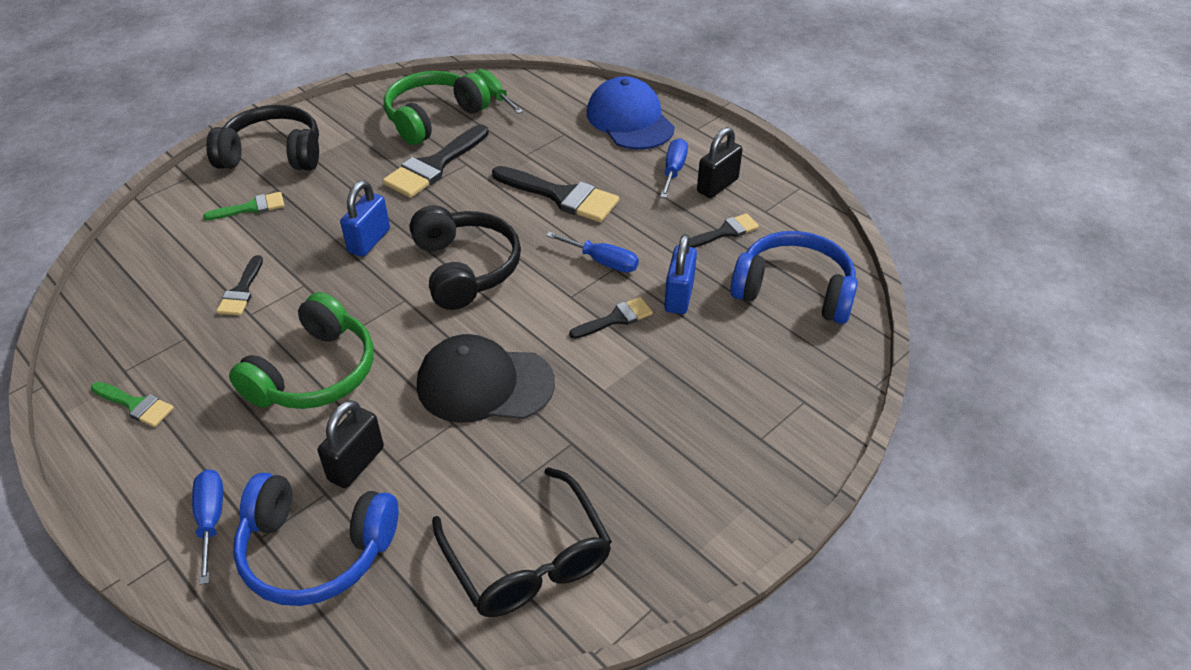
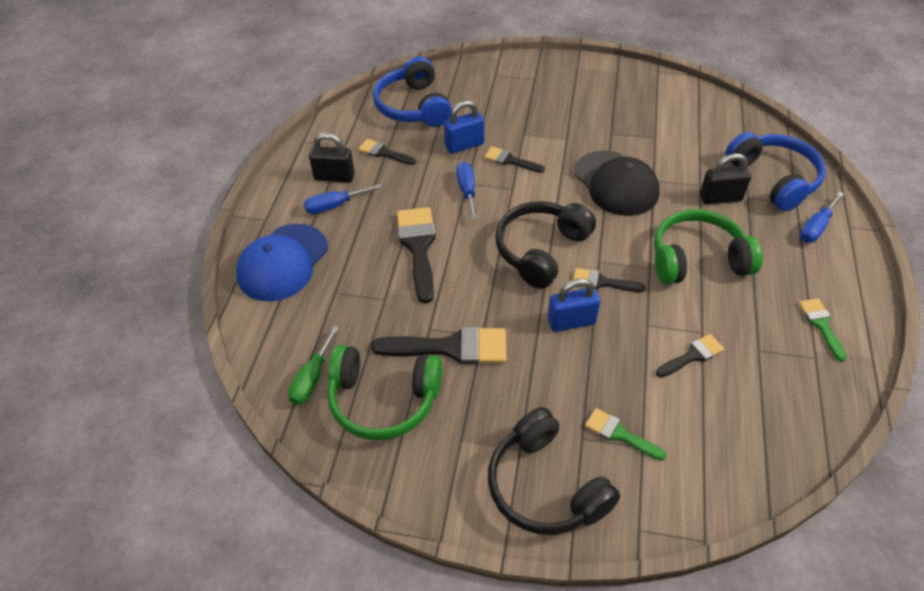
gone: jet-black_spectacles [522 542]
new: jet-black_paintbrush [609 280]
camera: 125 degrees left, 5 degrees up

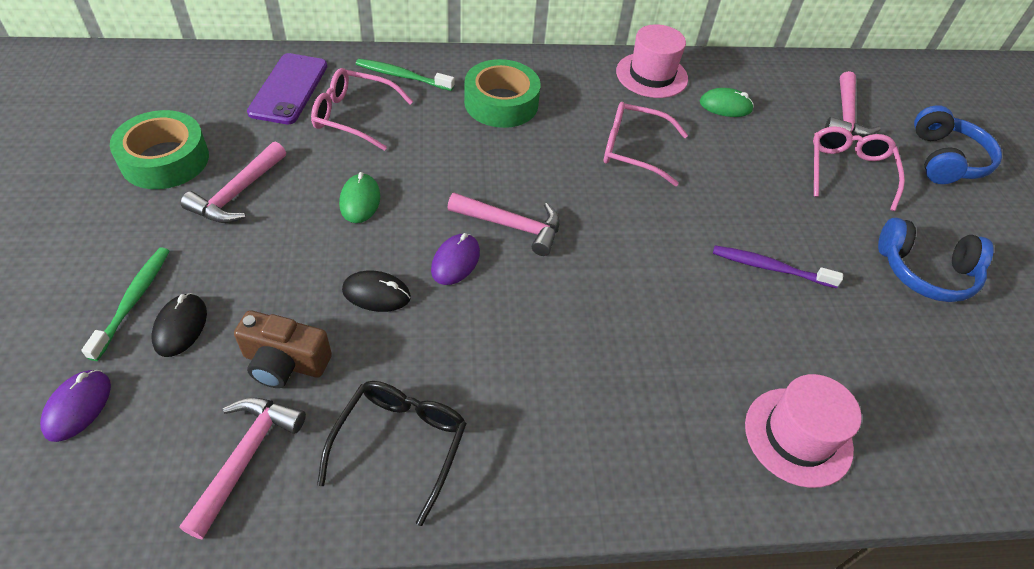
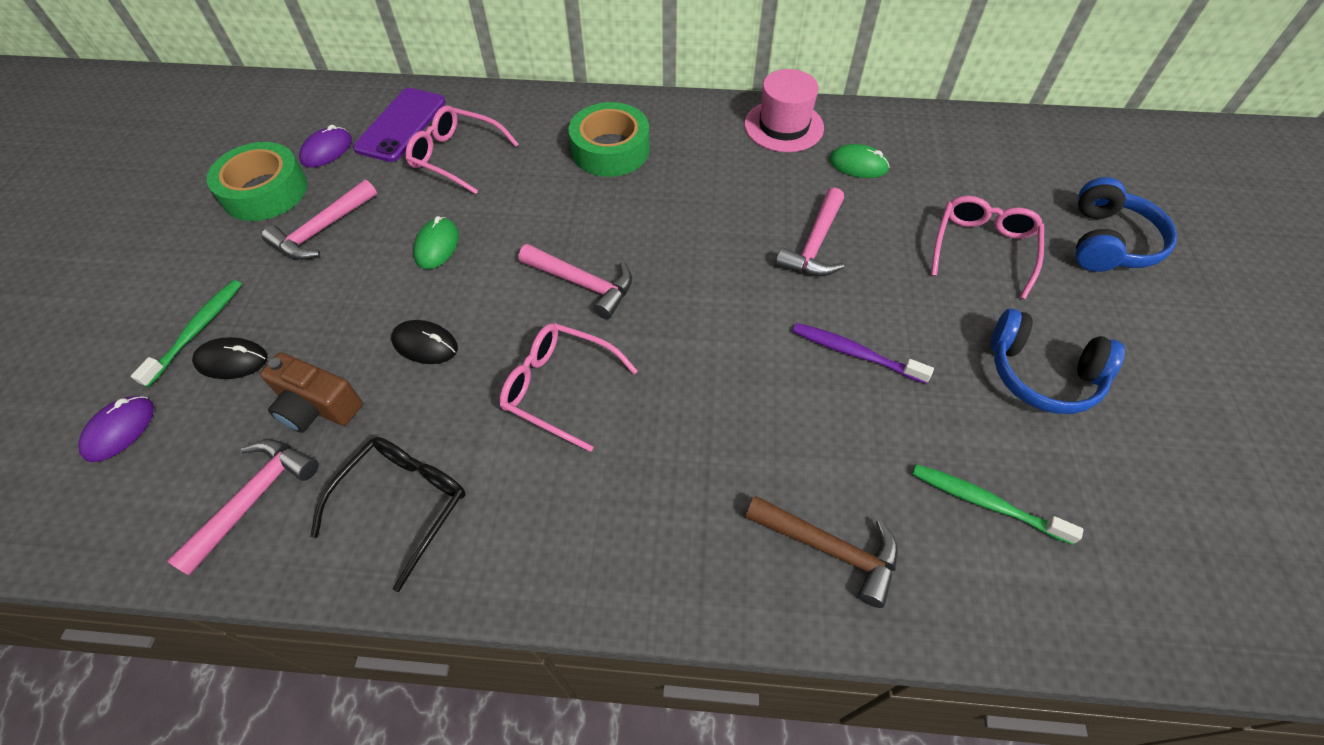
shifted: emerald_dental_brush [405 75] to [997 504]; rose-pink_claw_hammer [852 104] to [809 232]; rose-pink_spectacles [646 144] to [568 387]; purple_mouse [455 259] to [325 146]
swapped: rose-pink_tall_hat [803 431] to russet_claw_hammer [821 551]
rotated: jet-black_mouse [179 325] = [230 358] 75 degrees clockwise
camera: 15 degrees right, 5 degrees up

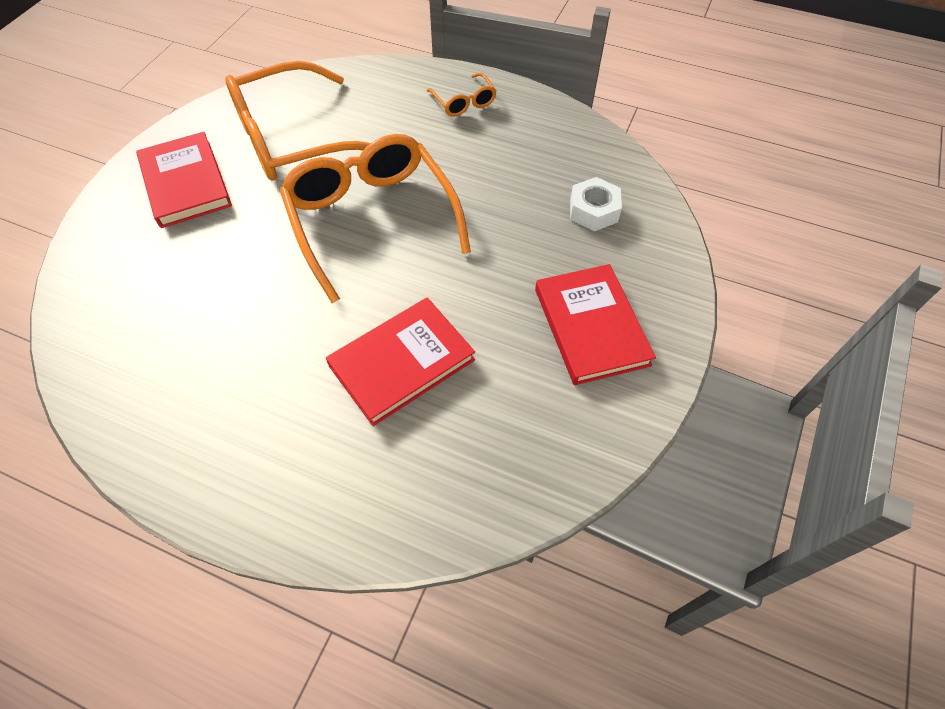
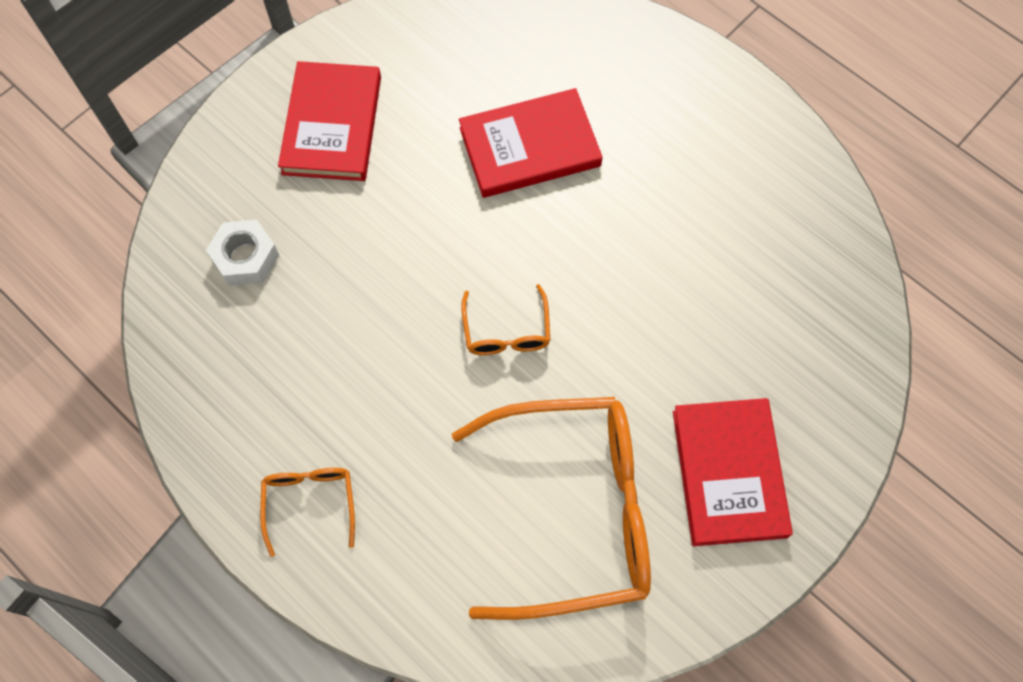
scaled: orange_spectacles [375 218] = [505 319] x0.44
camera: 160 degrees left, 10 degrees up

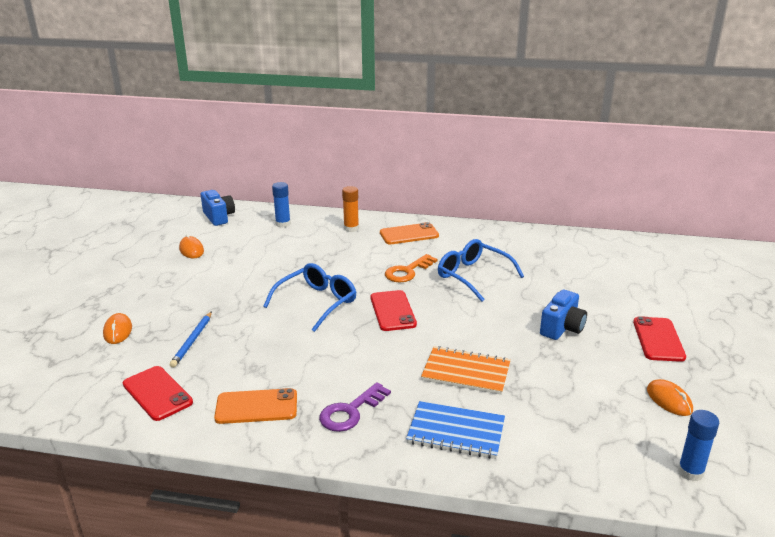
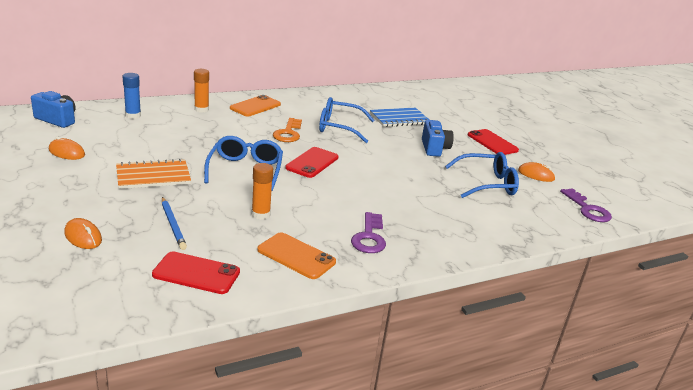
new: blue_spectacles [482 175]; orange_glue_stick [262 191]
shifted: orange_exercise_book [466 370] to [153 174]; blue_exercise_book [455 430] to [399 117]
swapped: blue_glue_stick [698 445] to purple_key [586 205]
rotated: crimson_smartphone [394 310] = [311 162] 75 degrees clockwise; orange_smartphone [255 406] = [296 255] 75 degrees clockwise
camera: 40 degrees left, 0 degrees up

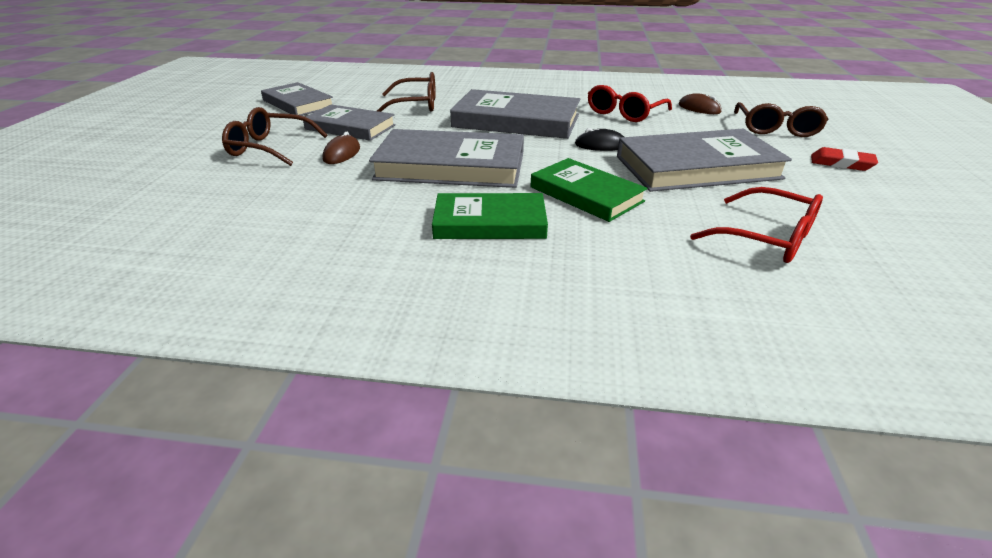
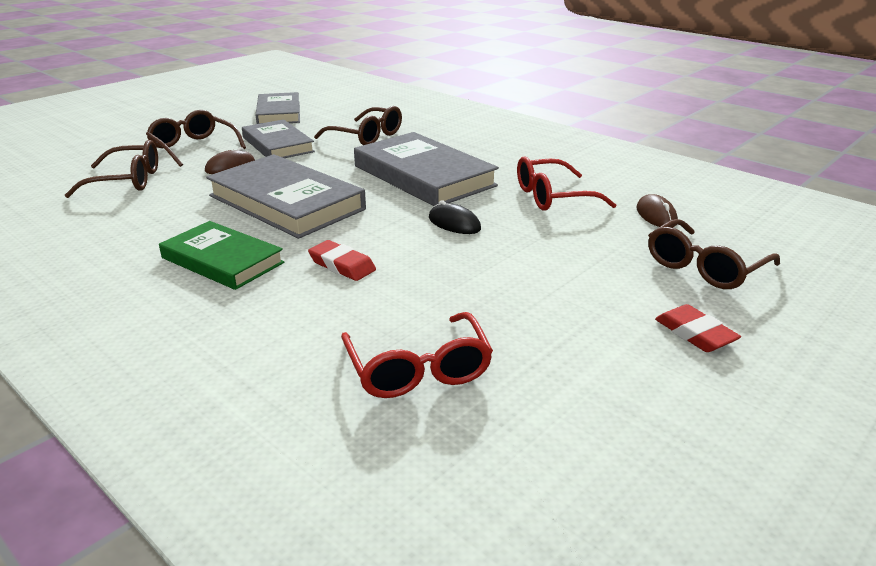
gone: grey_hardcover [704 160]
new: russet_spectacles [111 169]
swapped: emerald_hardcover [589 190] to crimson_gum_eraser [342 260]
camera: 35 degrees right, 5 degrees down

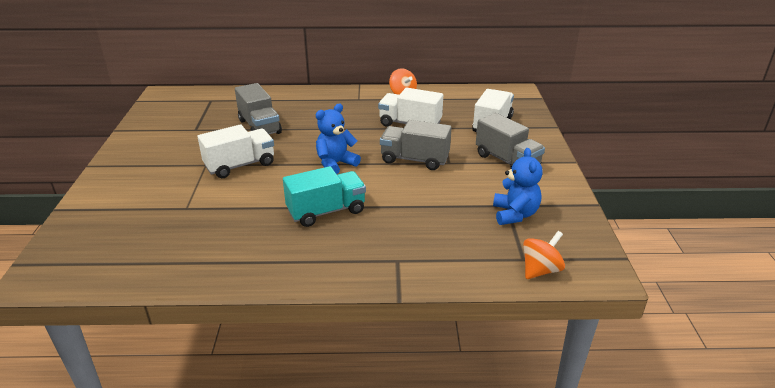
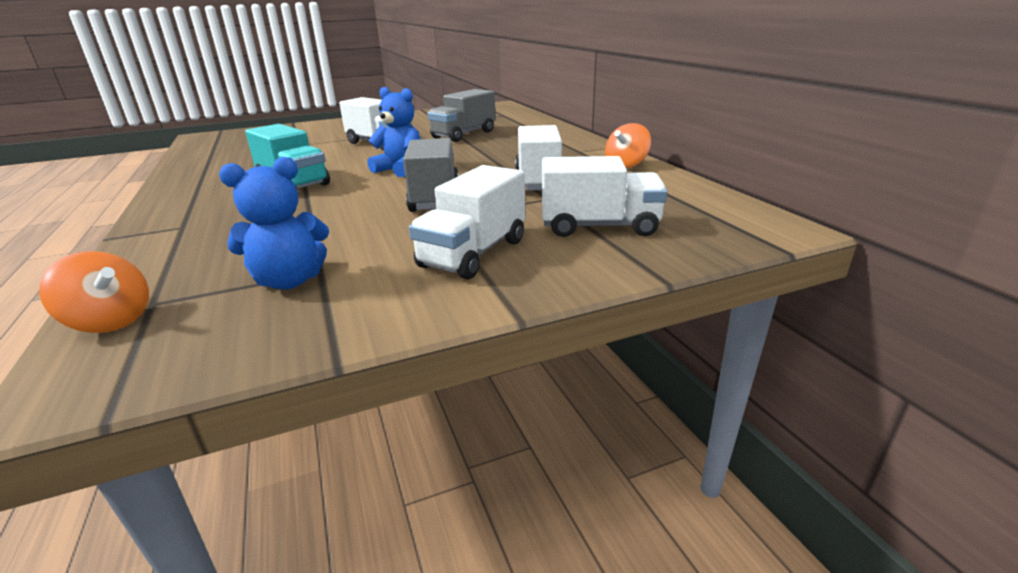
repainted: grey_lorry [510 140] to white_lorry [467 222]
camera: 70 degrees right, 5 degrees down

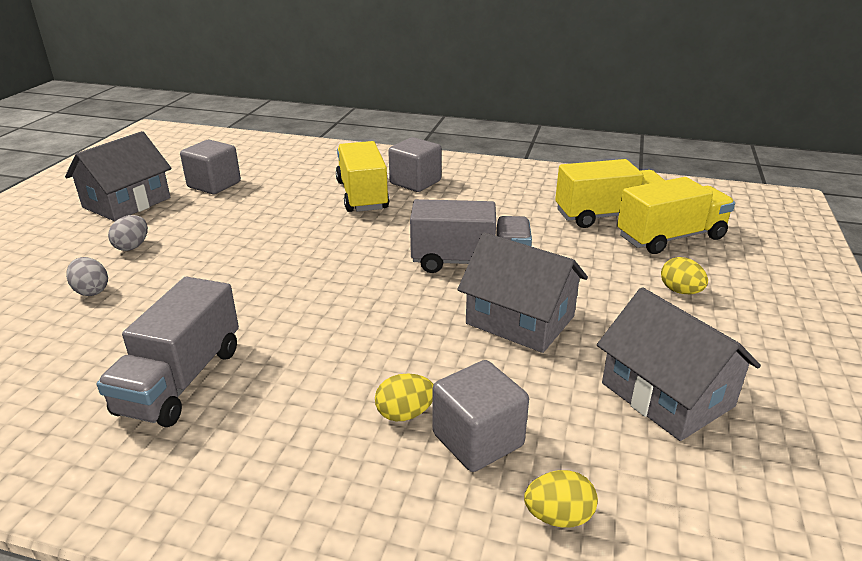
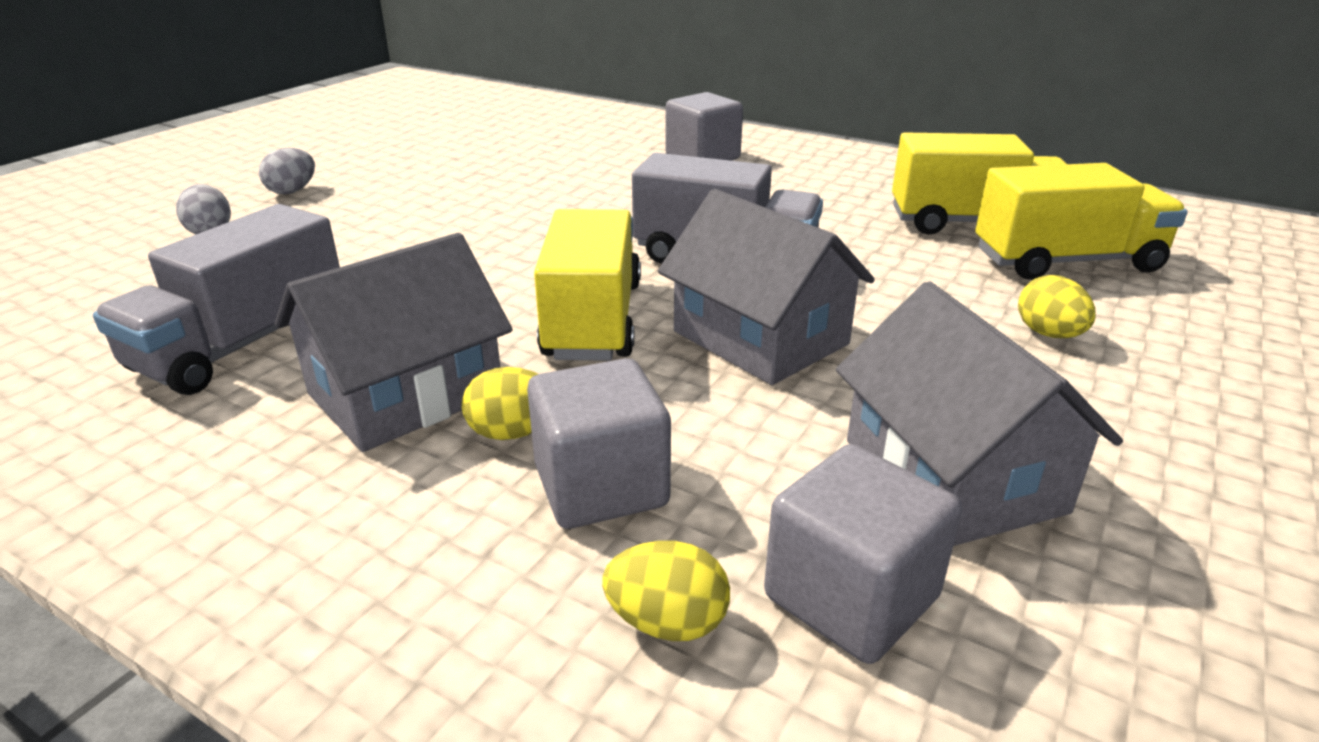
shifted: grey_house [118 176] to [393 342]; grey_block [210 167] to [863 554]; yellow_lorry [362 176] to [587 285]
camera: 15 degrees right, 0 degrees up

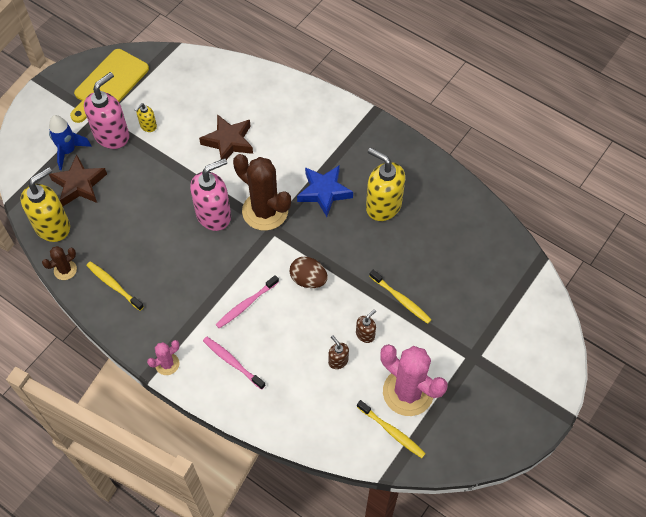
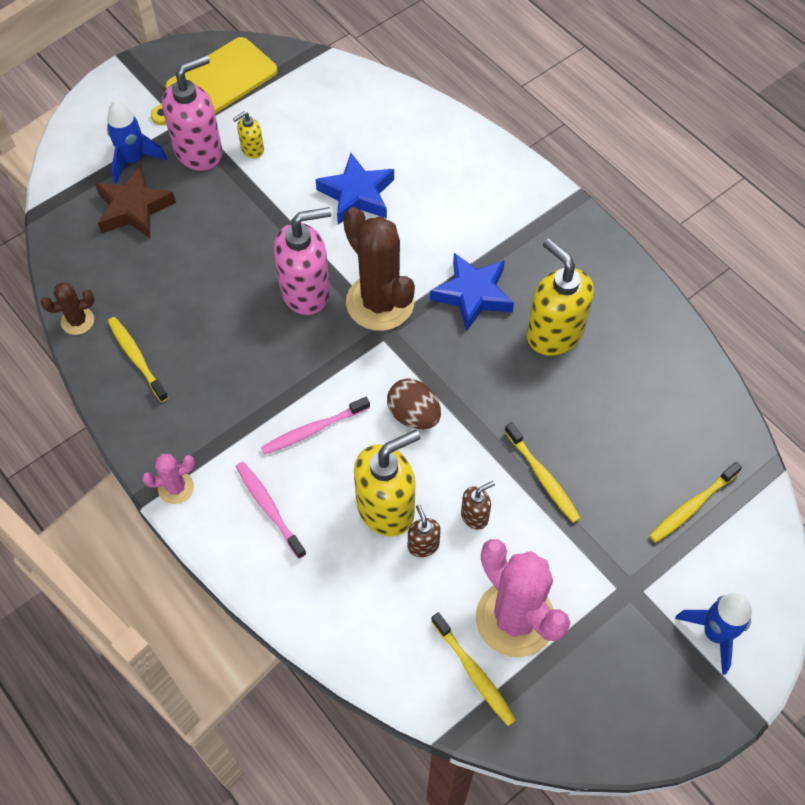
new: yellow_dental_brush [695 502]; blue_rocket [713 634]
shifted: yellow_soap_pump [45 204] to [387 483]
repainted: russet_five-pointed_star [226 137] to blue_five-pointed_star [354 189]
camera: 15 degrees right, 0 degrees up

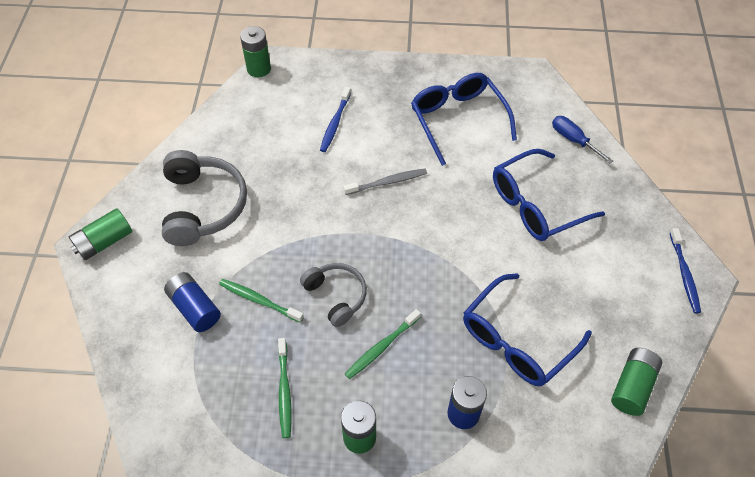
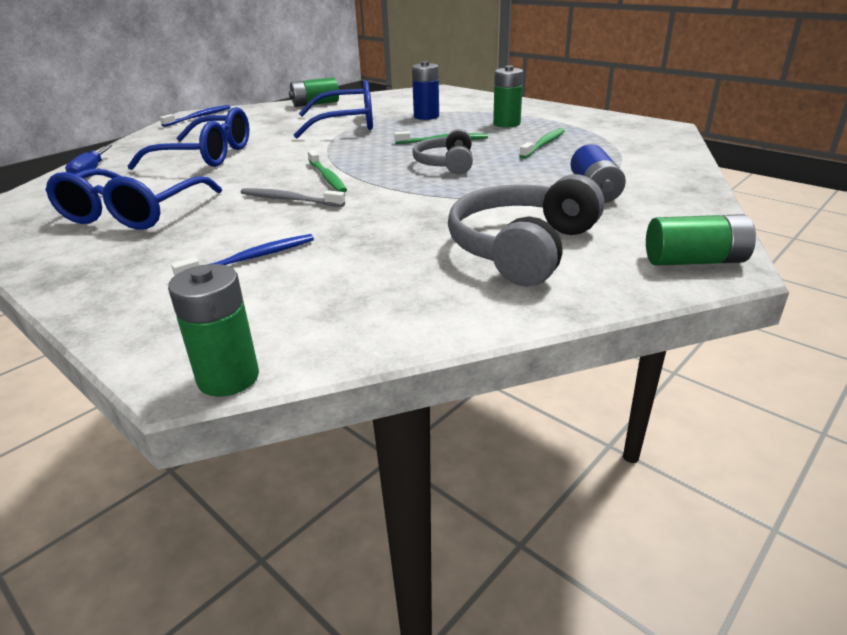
shifted: emerald_dental_brush [261 301] to [327 171]
camera: 140 degrees left, 25 degrees down

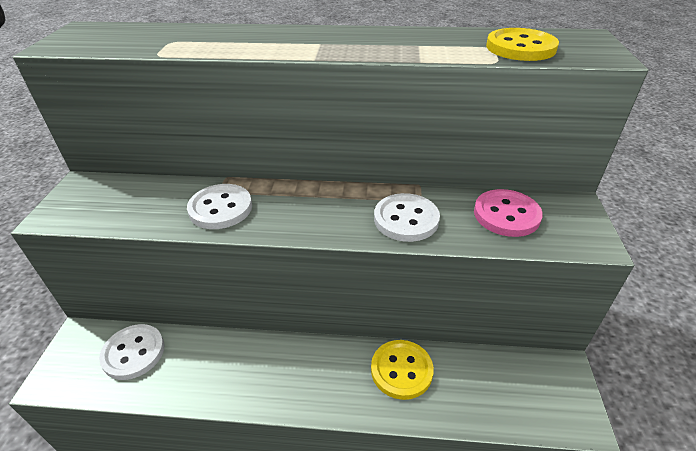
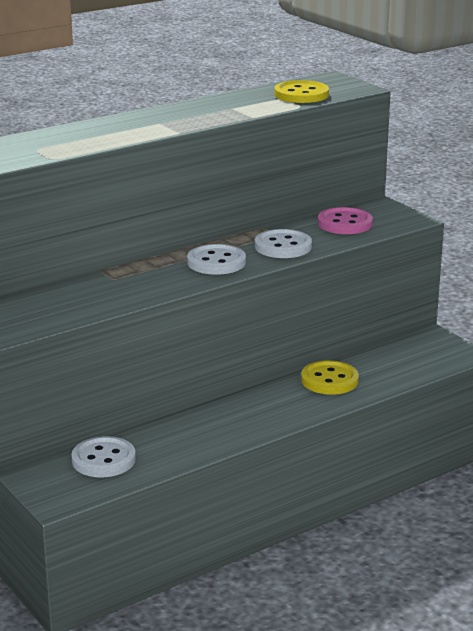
shifted: white_sewing_button [219 206] to [216 259]
camera: 40 degrees left, 15 degrees down

